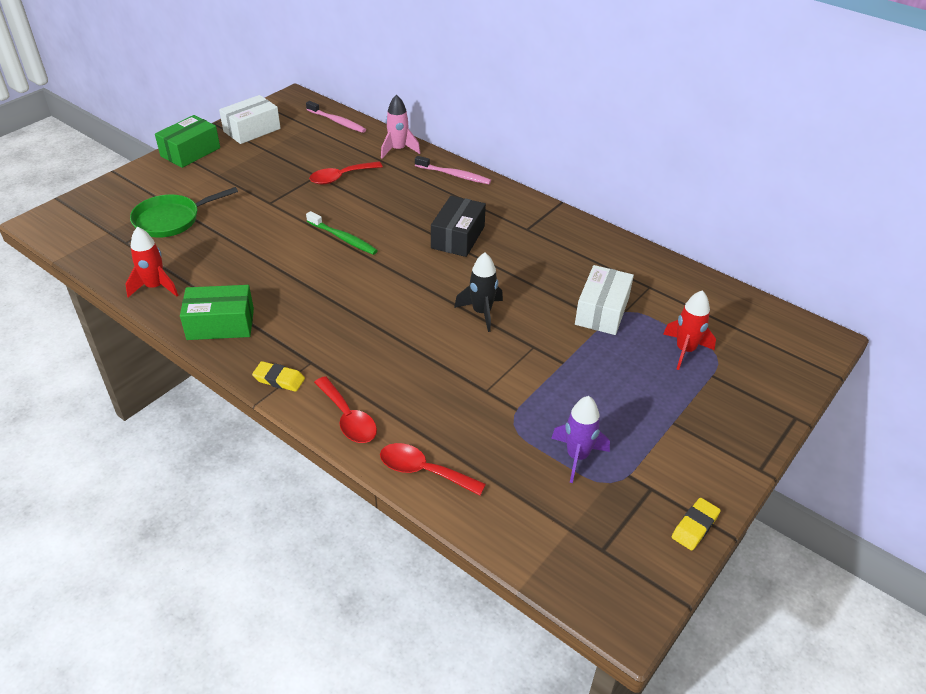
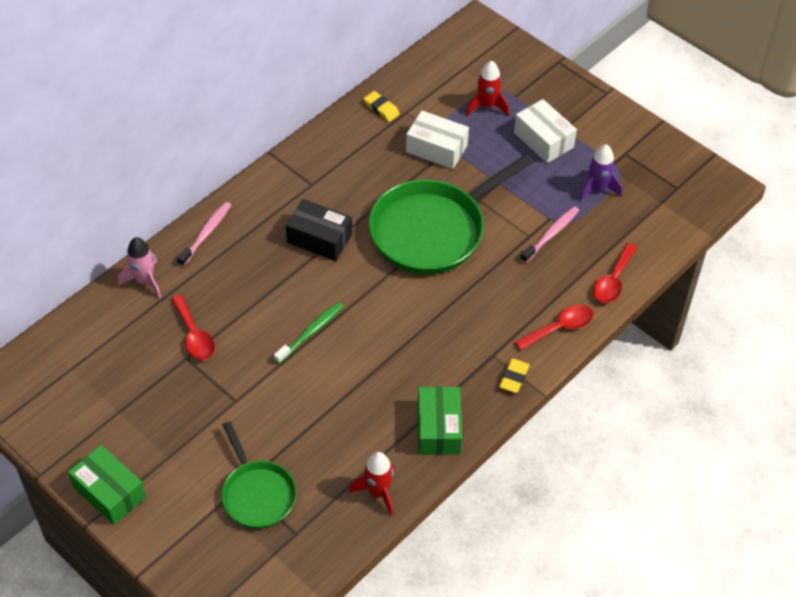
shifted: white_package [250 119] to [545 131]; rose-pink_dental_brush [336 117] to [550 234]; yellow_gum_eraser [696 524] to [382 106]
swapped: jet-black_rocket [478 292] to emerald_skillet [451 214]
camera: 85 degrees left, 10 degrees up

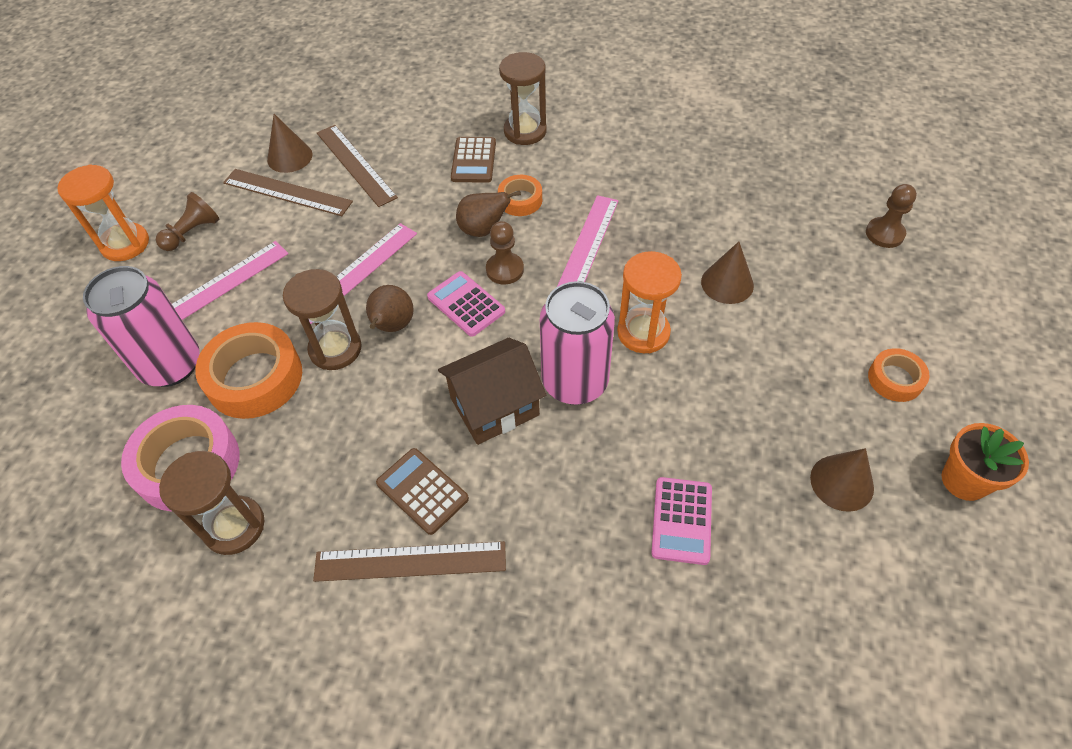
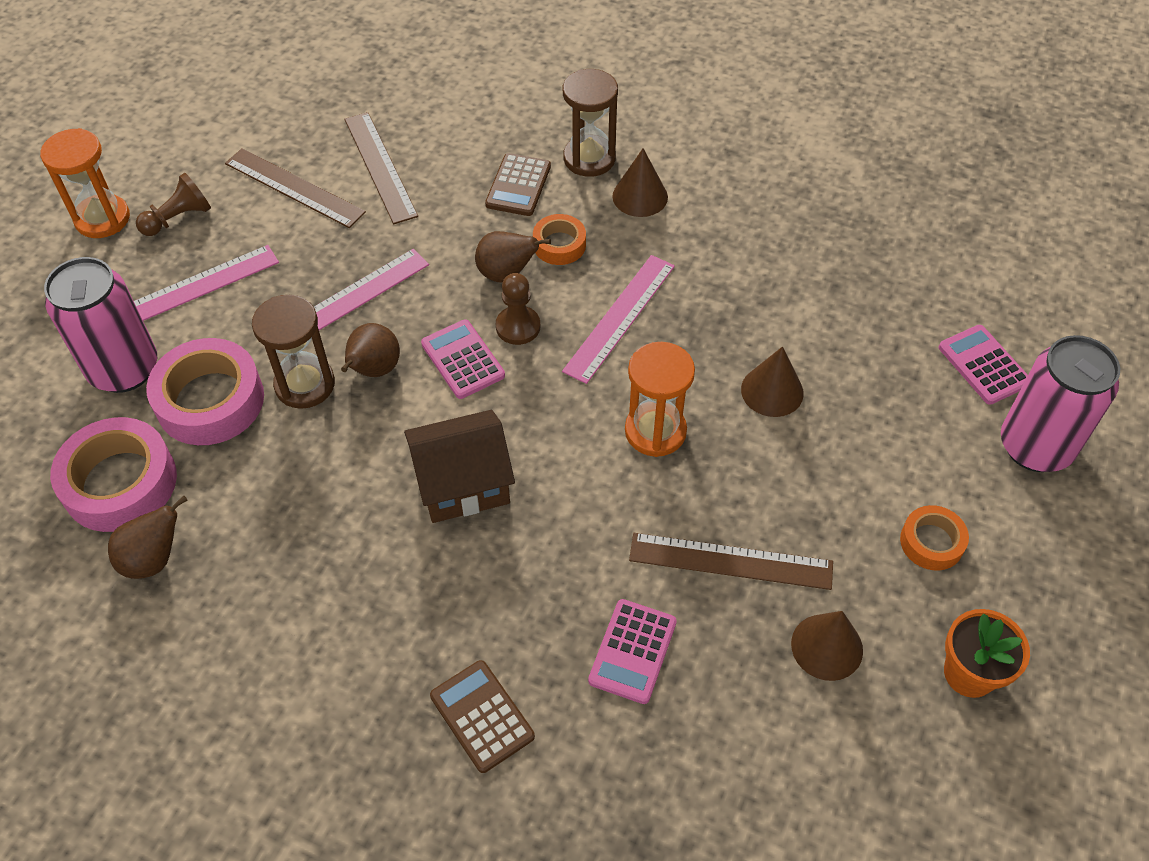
shifted: russet_solid_cone [289 143] to [640 182]; rose-pink_tin [577 343] to [1060 403]; russet_calculator [422 491] to [482 716]; russet_ruler [409 561] to [731 561]
swapped: russet_chess_pawn [891 216] to rose-pink_calculator [983 365]; russet_sandglass [212 503] to russet_pear_fruit [148 537]
repainted: orange_tape [248 370] to rose-pink_tape [205 391]
camera: 10 degrees right, 0 degrees up

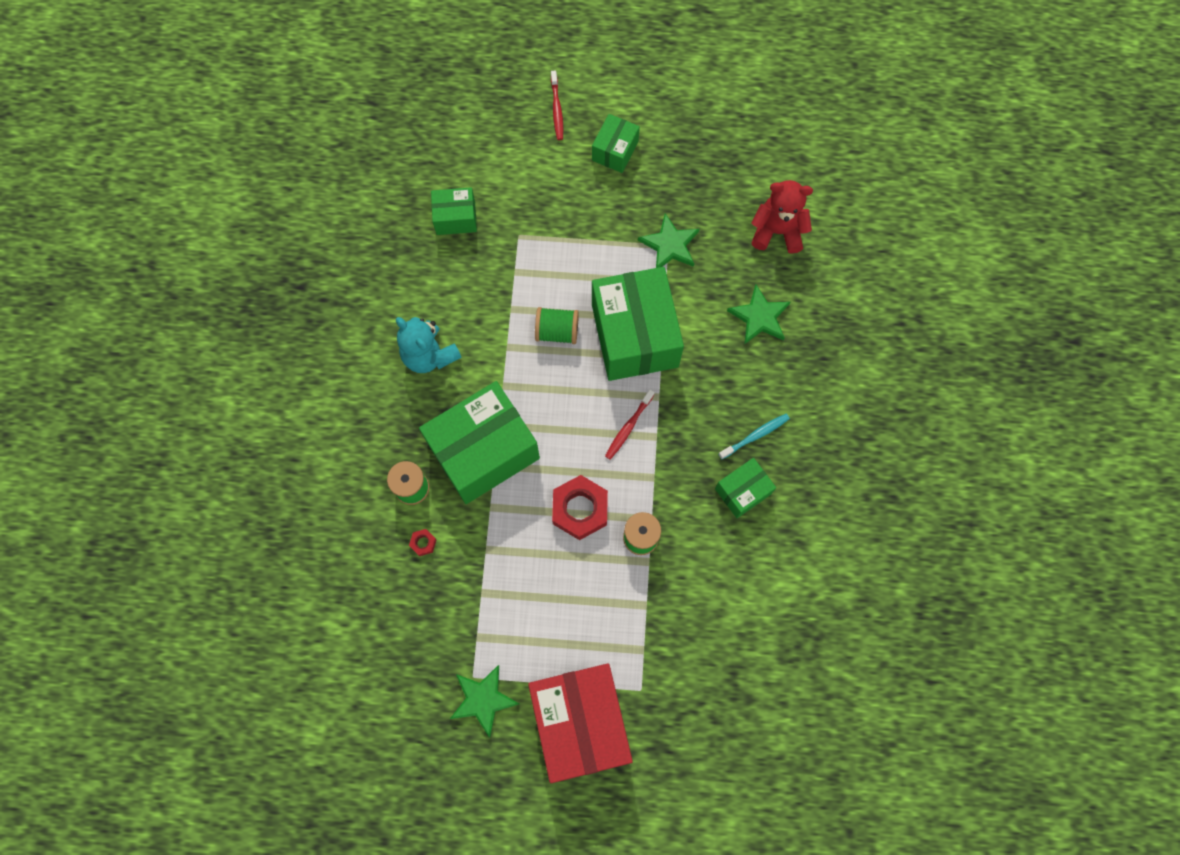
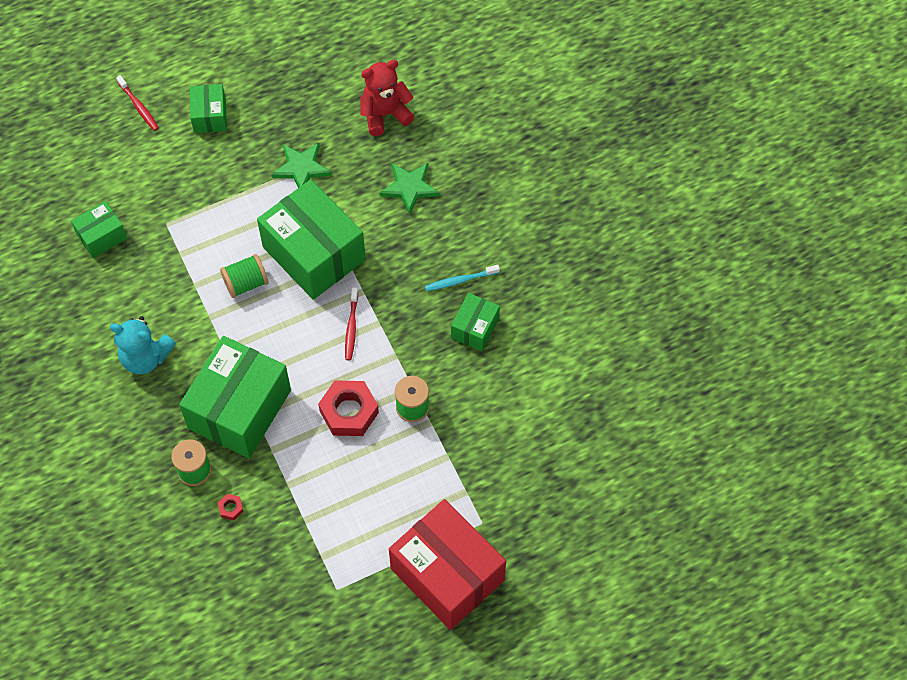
gone: emerald_five-pointed_star [484 701]
rotated: aqua_dental_brush [754 436] = [462 278] 135 degrees counterclockwise
camera: 30 degrees left, 10 degrees down

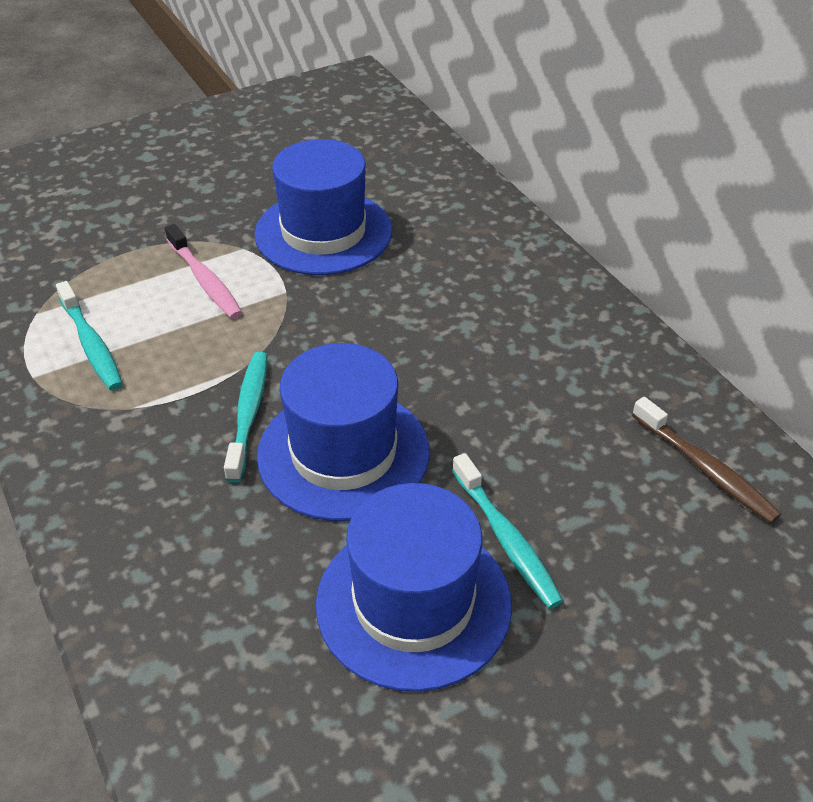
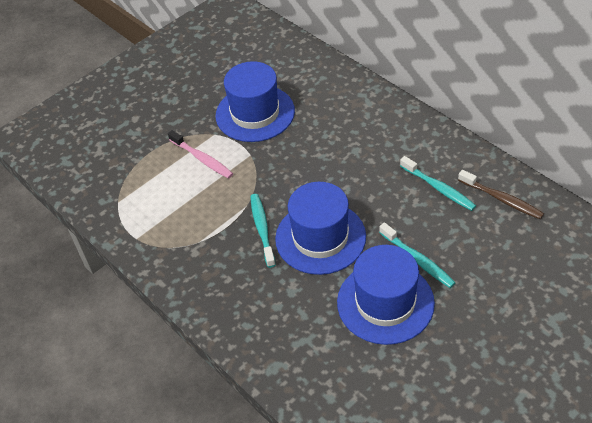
shifted: aqua_dental_brush [89 335] to [438 183]
camera: 10 degrees left, 5 degrees up

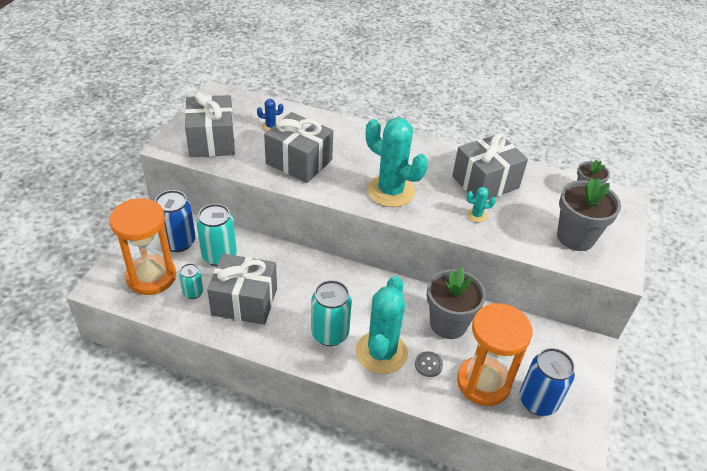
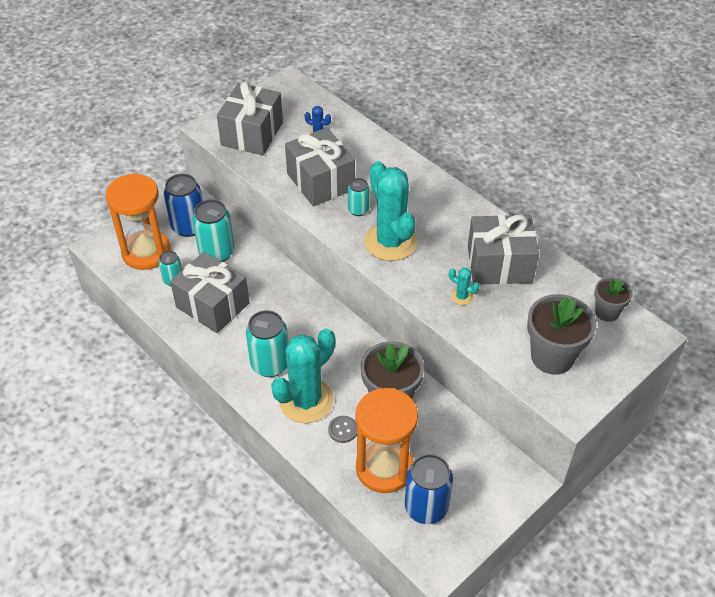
new: aqua_tin [359 197]
camera: 30 degrees right, 5 degrees up

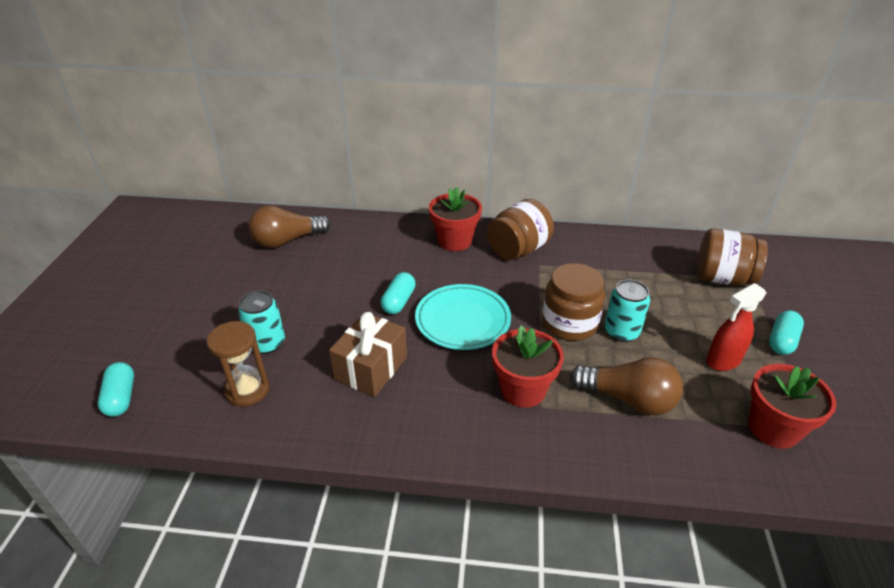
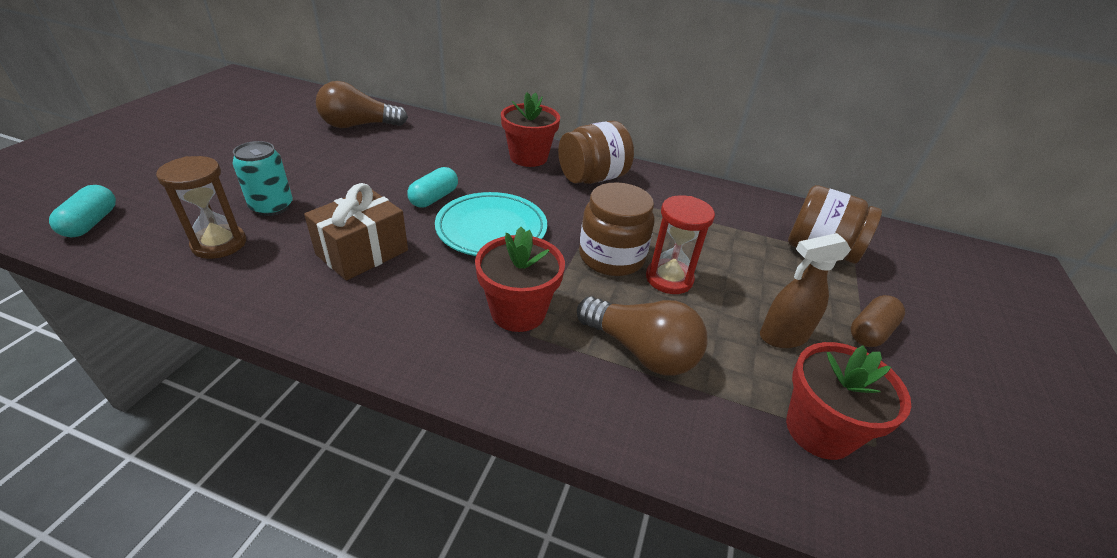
swapped: aqua_tin [627 310] to crimson_sandglass [680 244]
repainted: crimson_sprayer [736 327] to russet_sprayer [805 290]; aqua_pill [786 333] to russet_pill [878 321]
camera: 10 degrees right, 0 degrees up

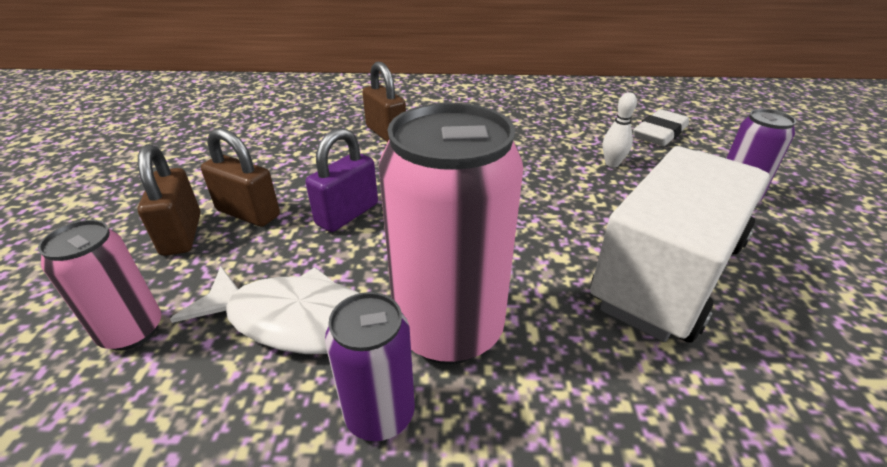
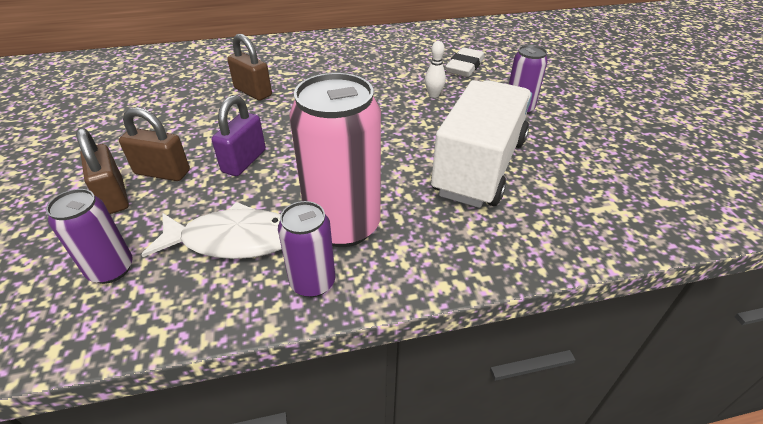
repainted: rose-pink_tin [99 285] to purple_tin [89 236]
camera: 15 degrees left, 5 degrees up

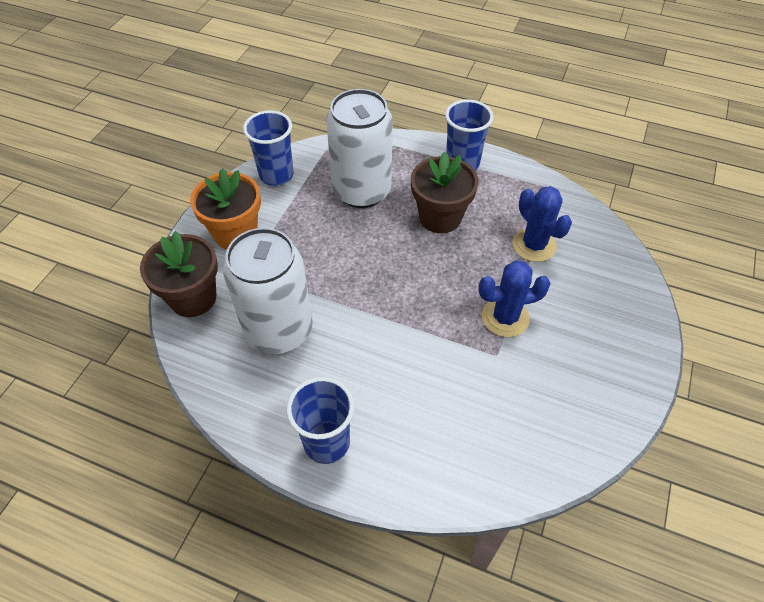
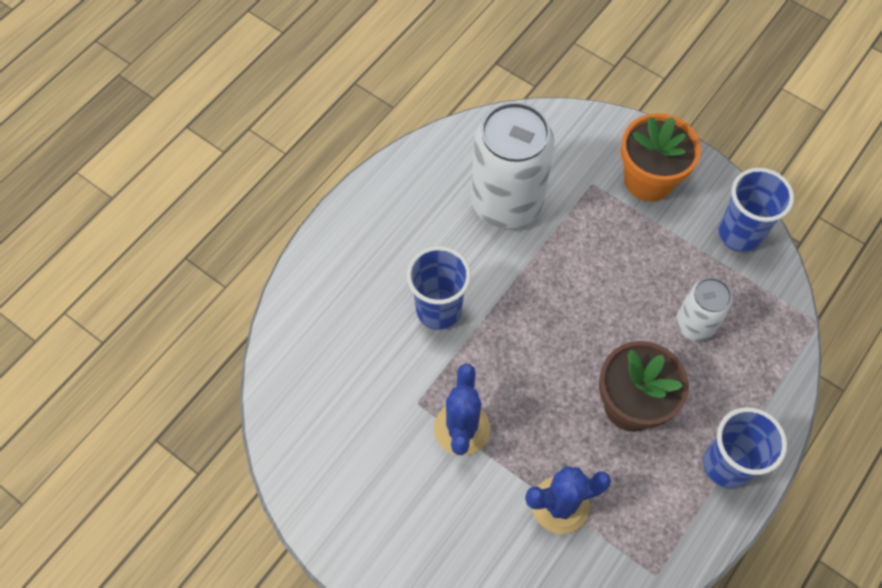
gone: russet_plant_pot [179 274]
shifted: blue_beaker [320 420] to [439 288]
scaled: white_tin [359 148] = [704 309] x0.54
camera: 105 degrees right, 10 degrees up

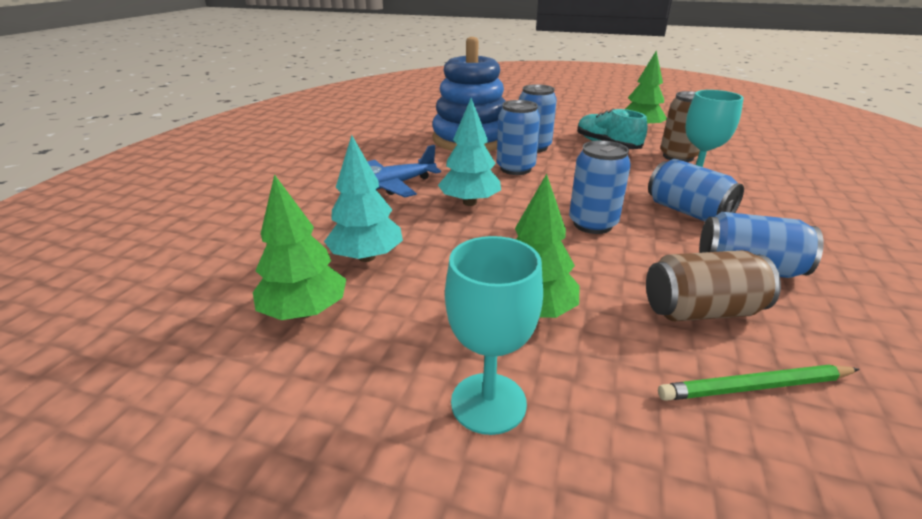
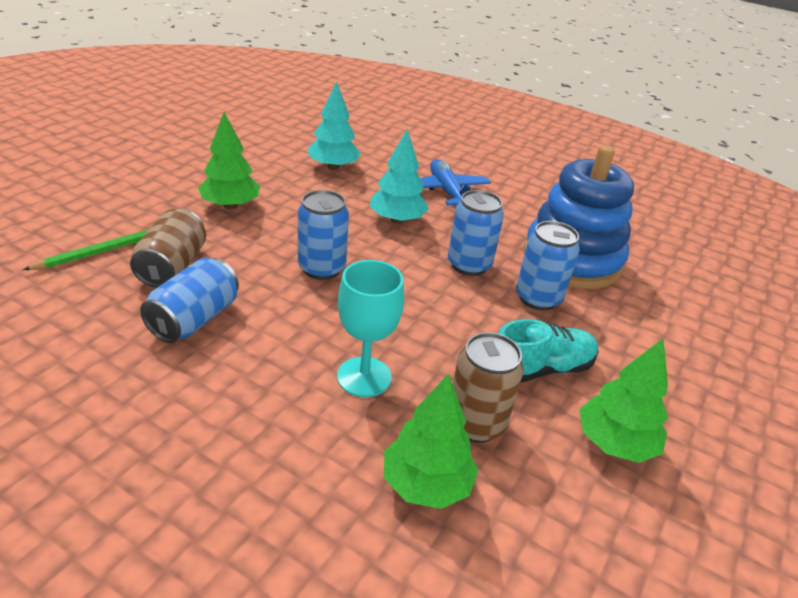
gone: blue_tin [696 190]; aqua_goblet [494 335]
shifted: emerald_fir_tree [299 247] to [431 441]
rotated: emerald_lead_pencil [759 383] = [86 249] 45 degrees clockwise
camera: 100 degrees right, 5 degrees up

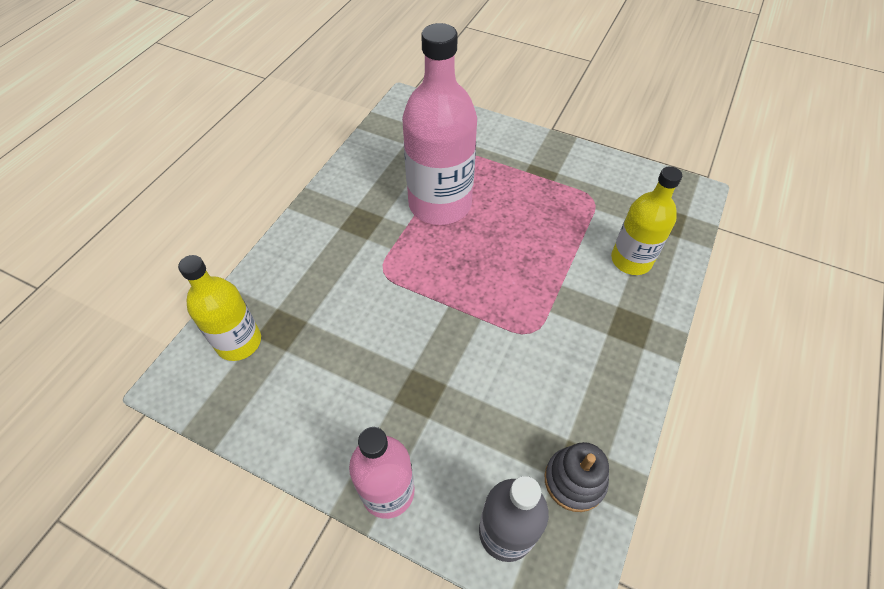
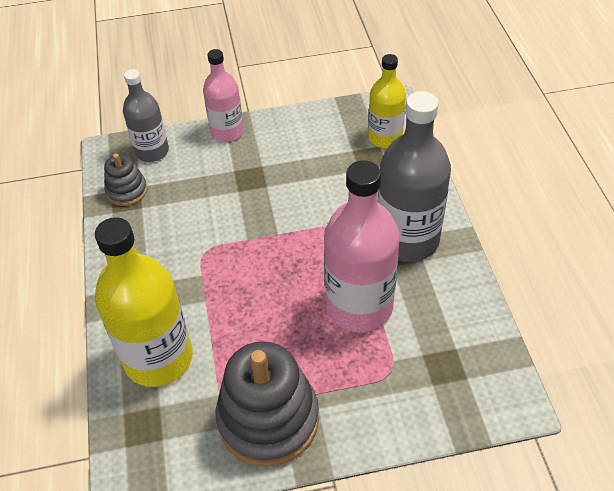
new: grey_drink_bottle [414 176]; grey_ring_stacker [267 404]
scaled: yellow_drink_bottle [646 220] = [144 302] x1.65
camera: 145 degrees right, 5 degrees down

